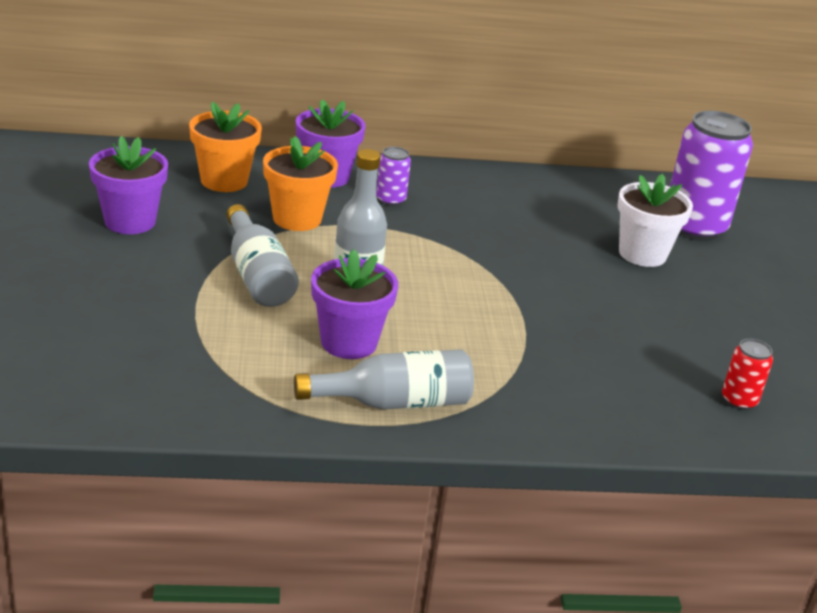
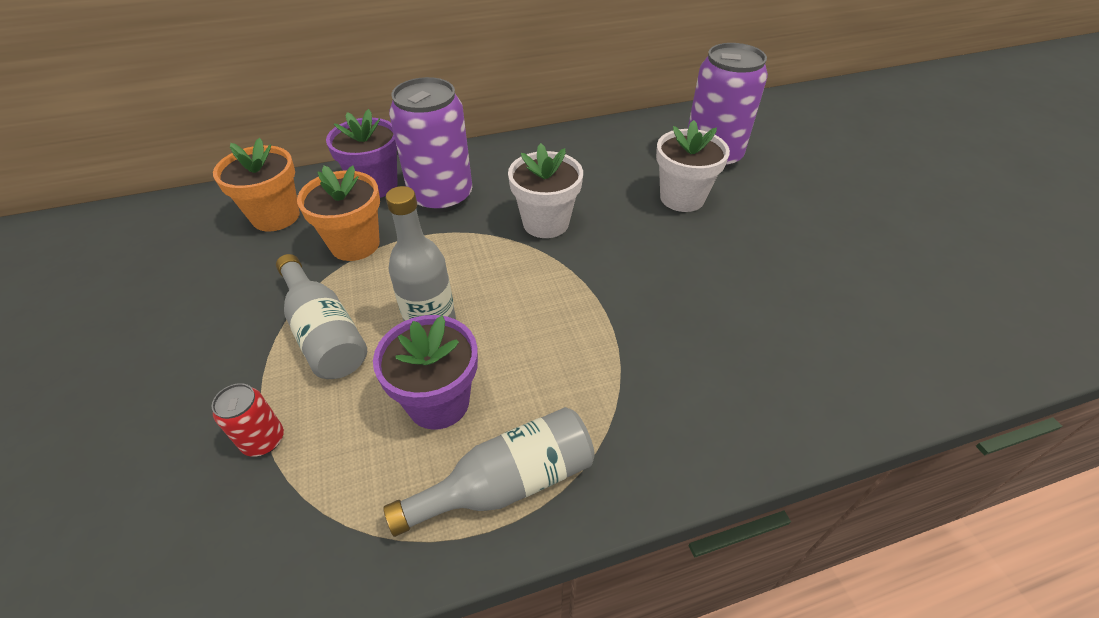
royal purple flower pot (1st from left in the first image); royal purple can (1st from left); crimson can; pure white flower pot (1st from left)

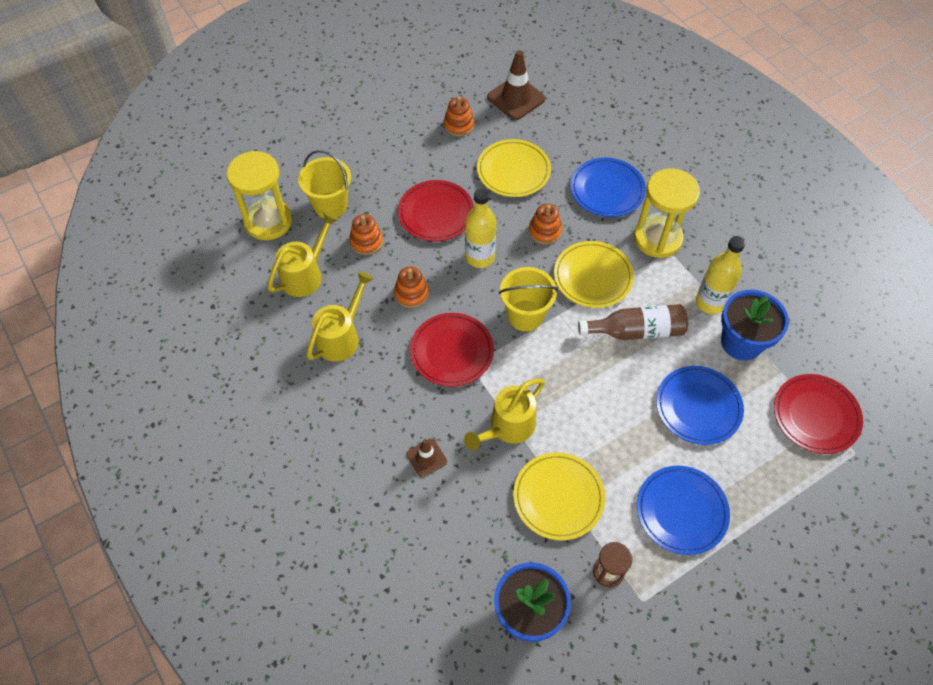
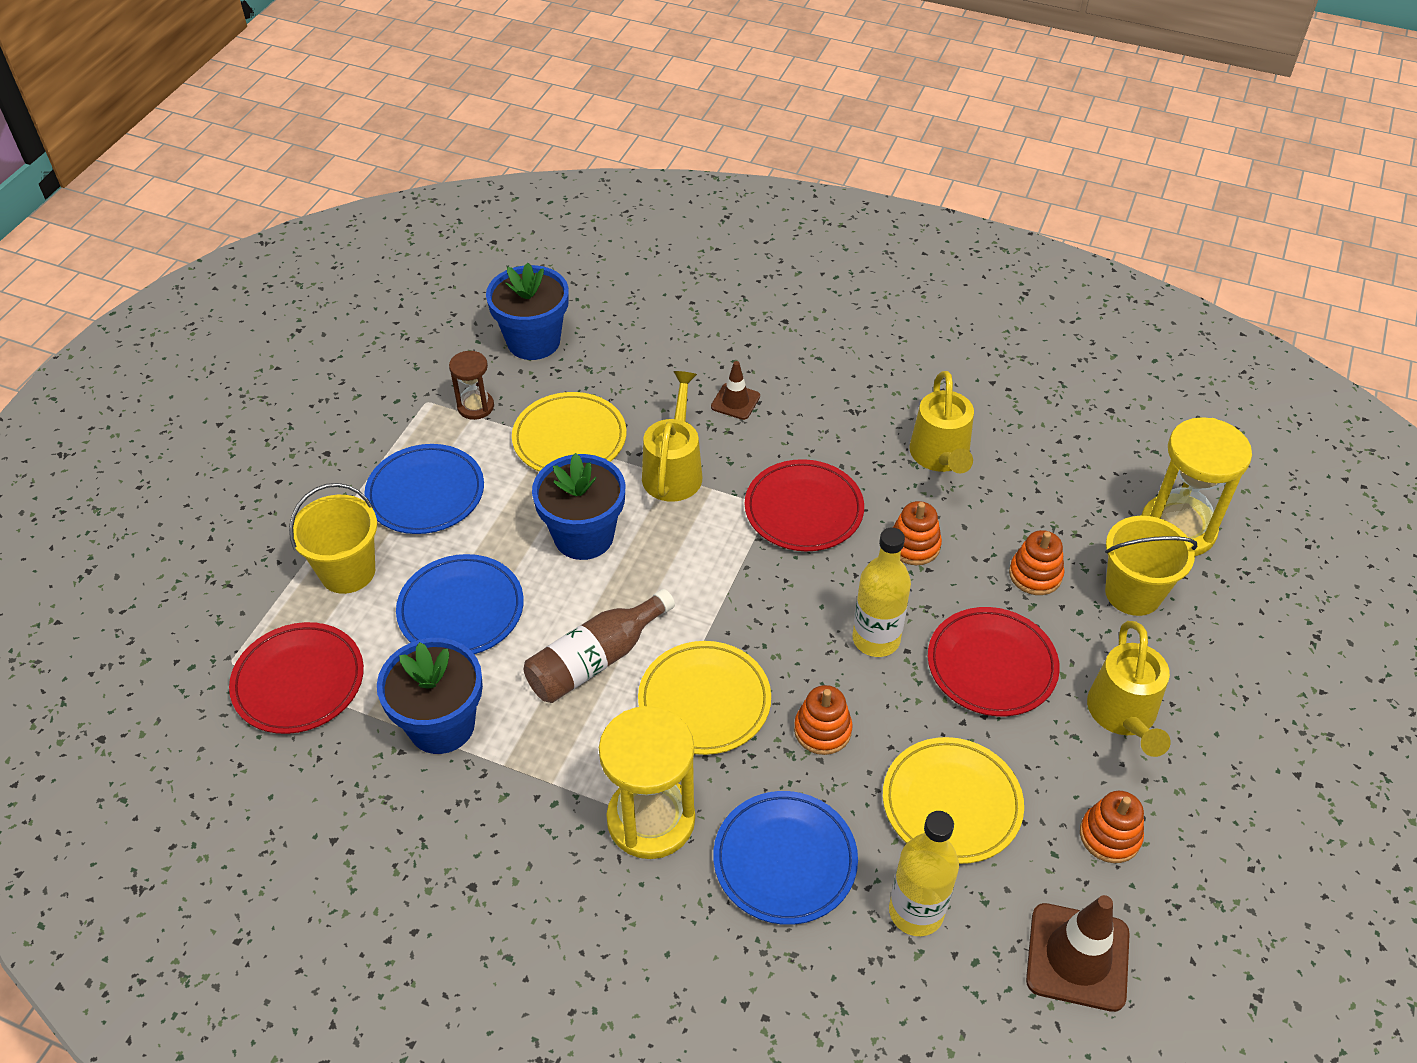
golden watering can (3rd from left); golden drink bottle (2nd from left); golden pail (1st from left); blue flower pot (3rd from left)

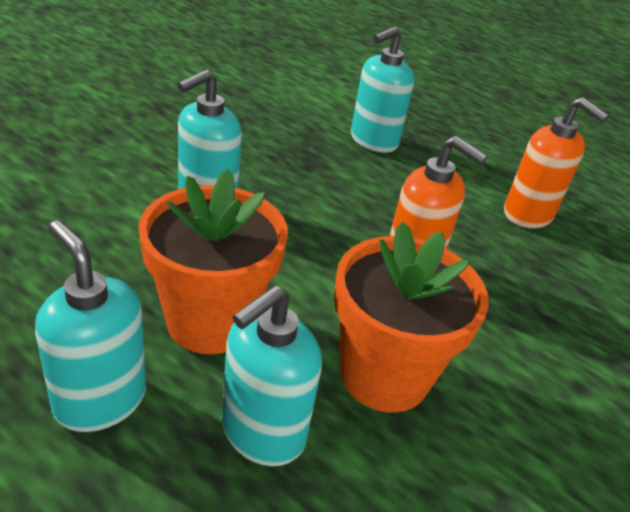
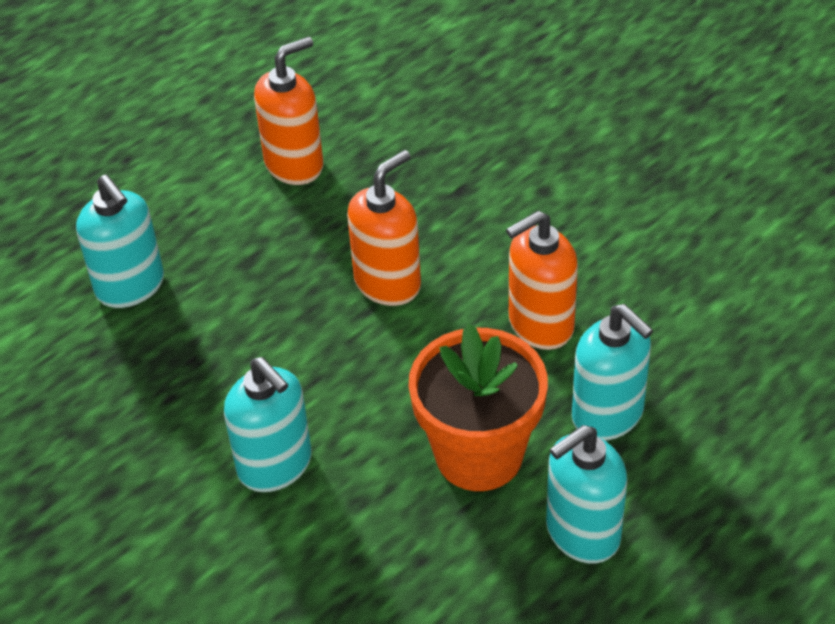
orange pump bottle (3rd from left)

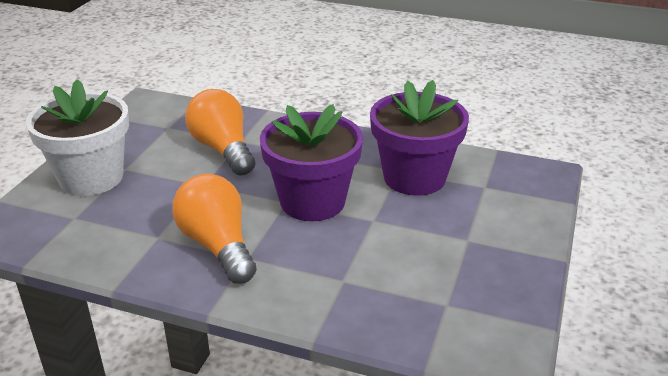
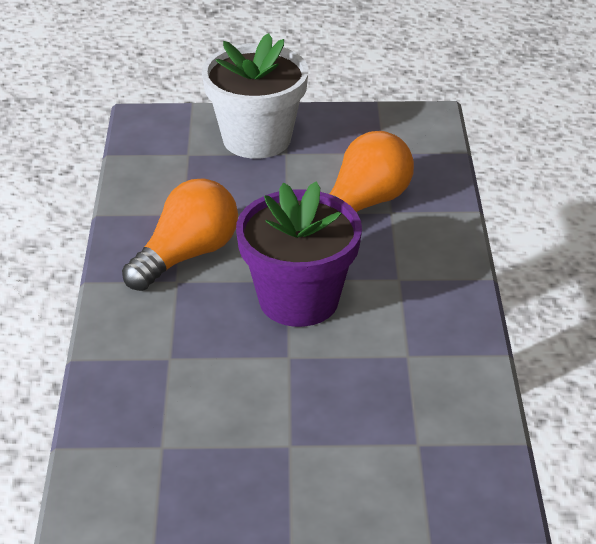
royal purple flower pot (2nd from left in the first image)

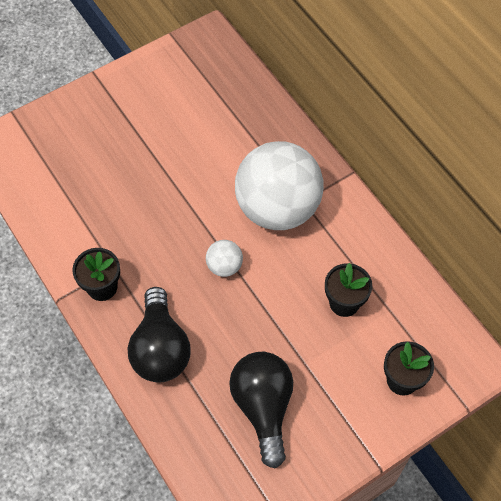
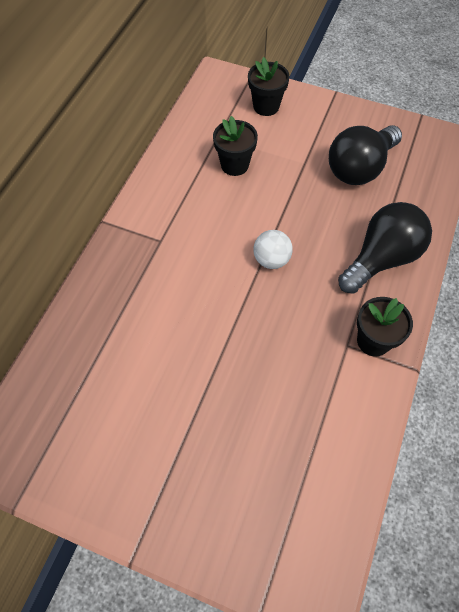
pure white play ball (2nd from left in the first image)

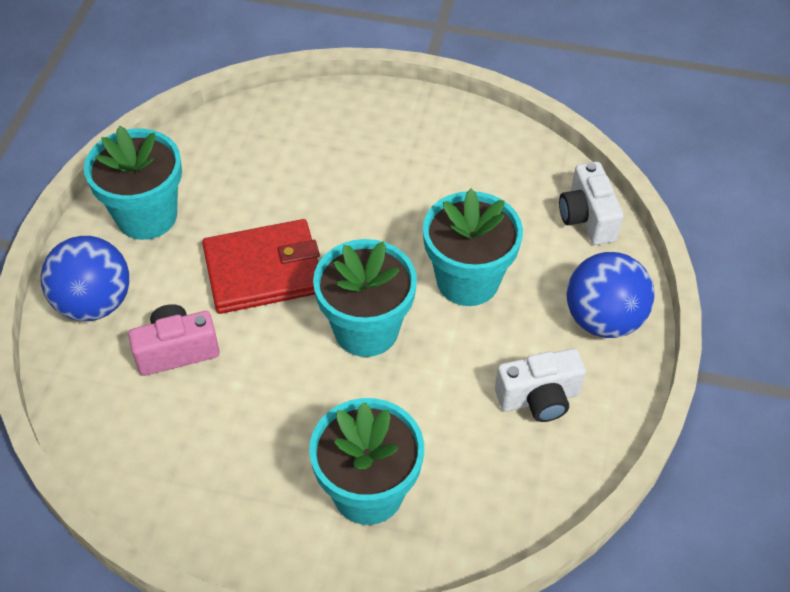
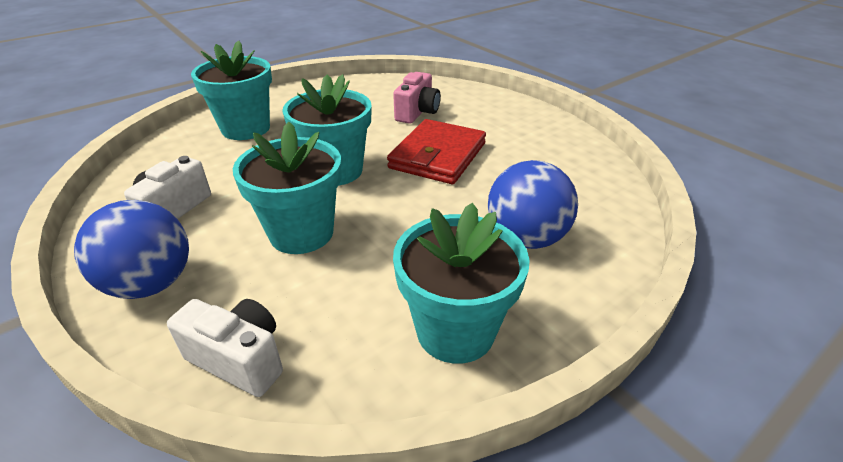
aqua flower pot (4th from left); blue play ball (2nd from left)

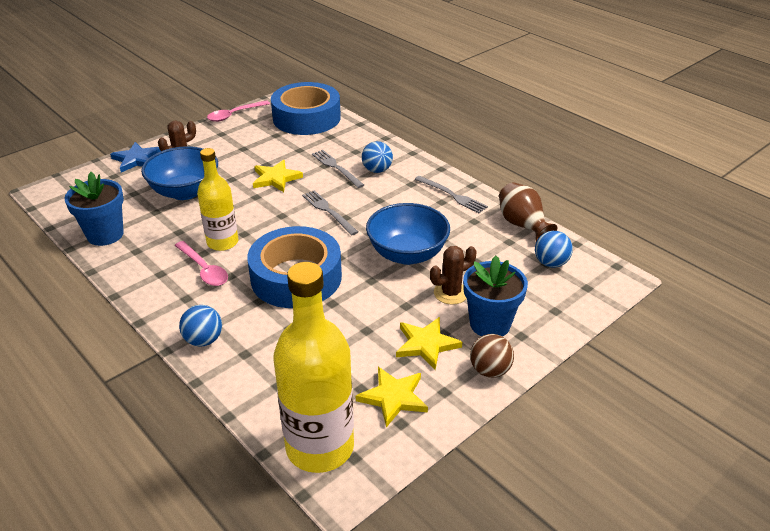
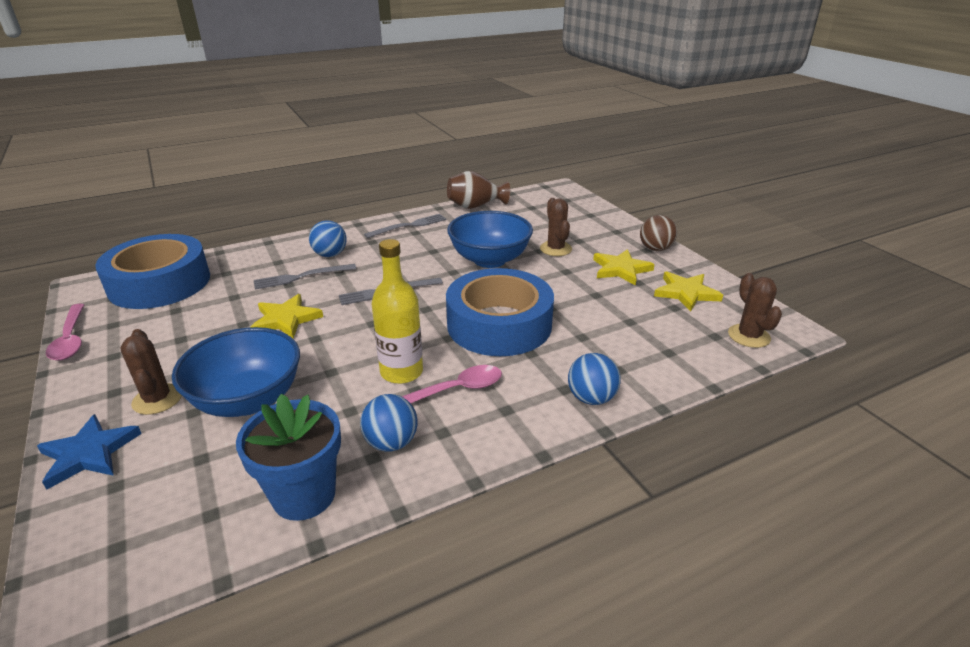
blue play ball (2nd from left); blue flower pot (2nd from left in the first image); brown prickly plant (3rd from left)

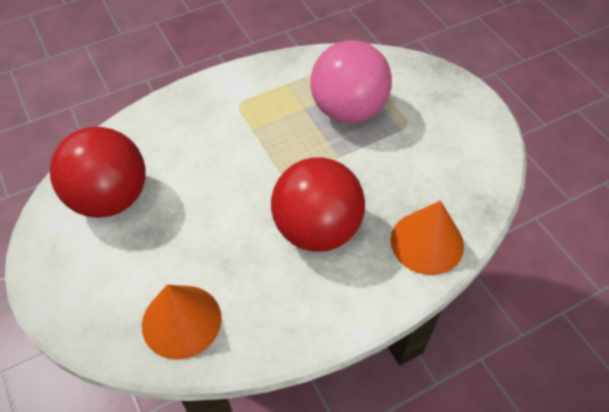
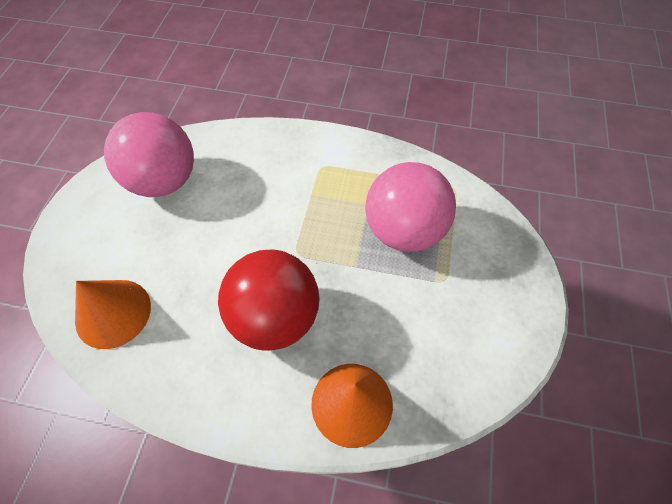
pink play ball (1st from left)

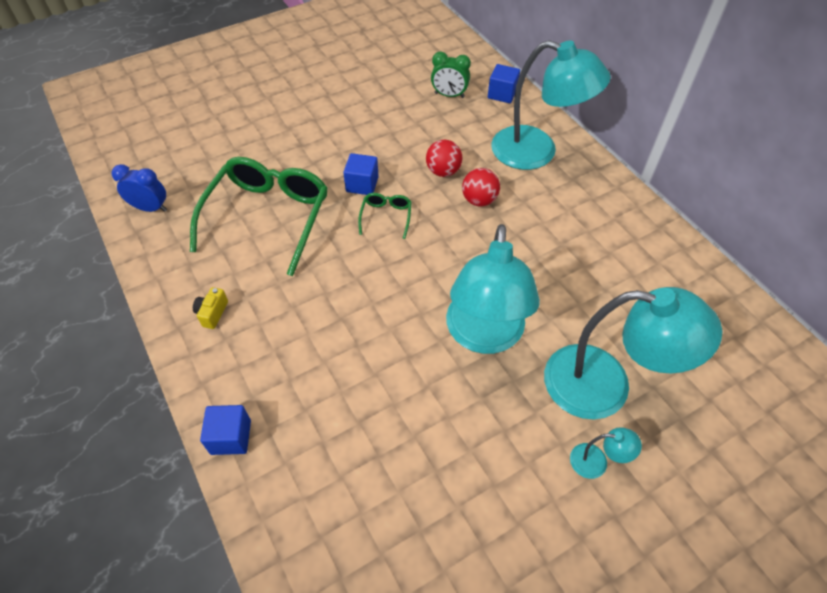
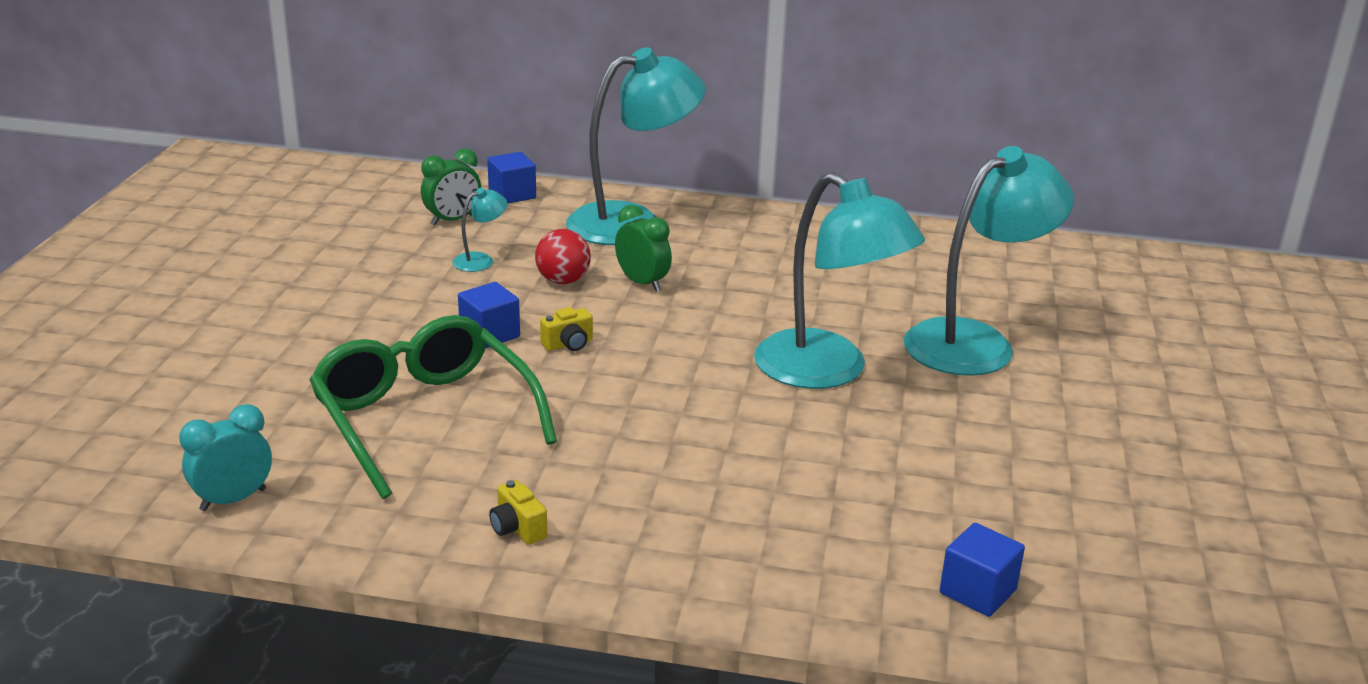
aqua clock; green clock (2nd from left); golden compact camera (2nd from left); blue solid cube (3rd from left); aqua reading lamp (1st from left)

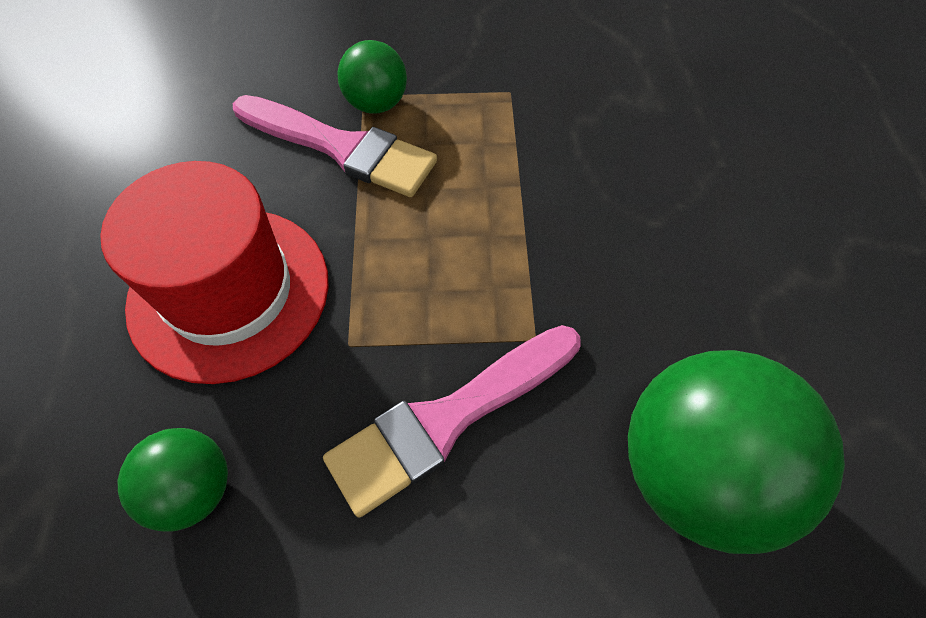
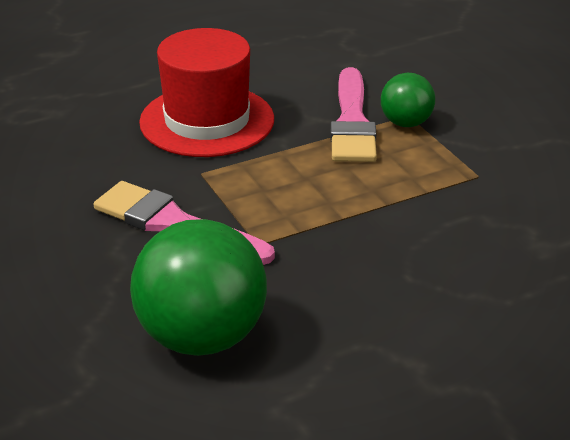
green play ball (1st from left in the first image)

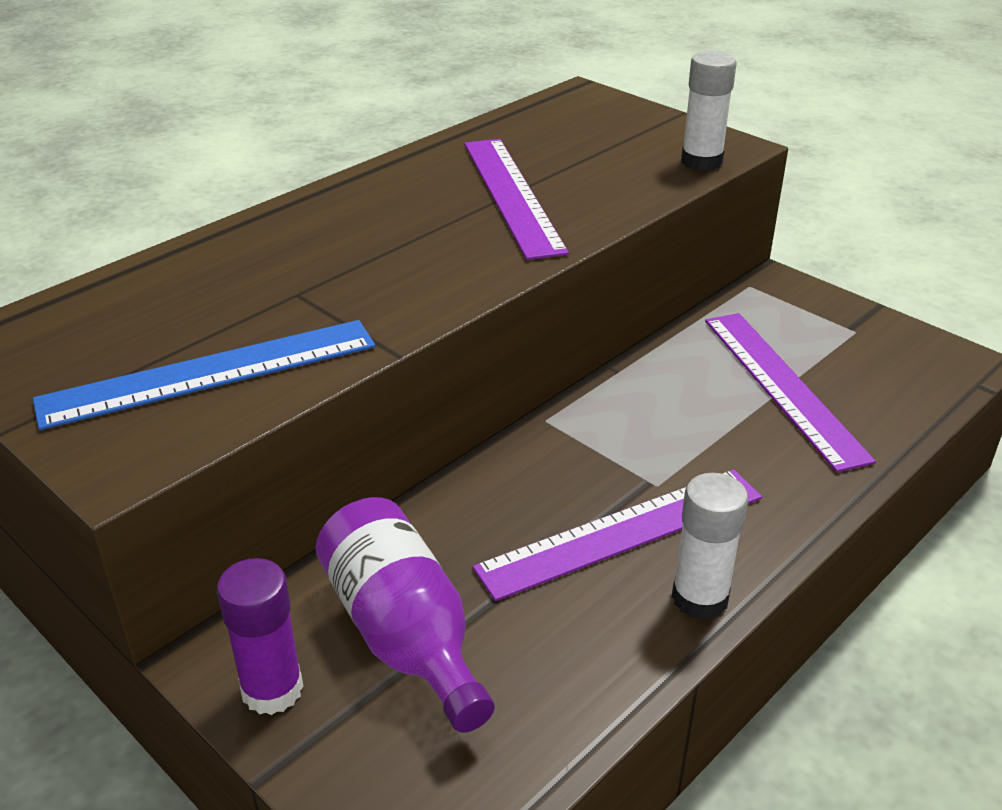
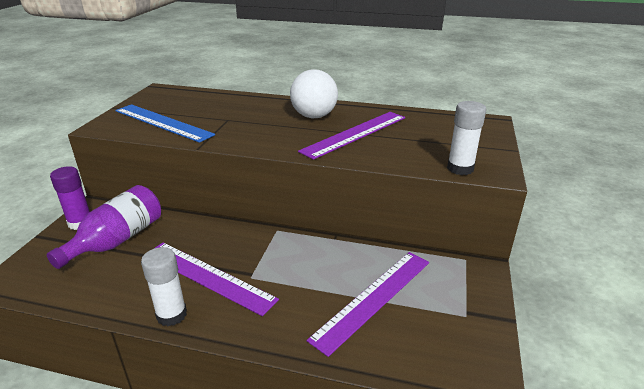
pure white play ball

